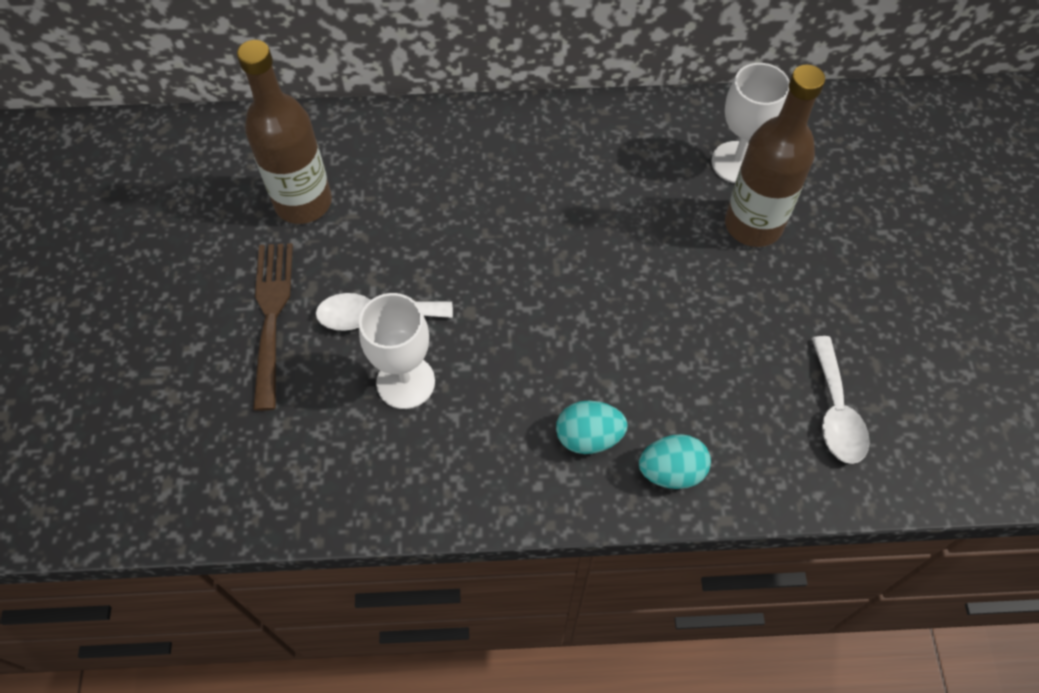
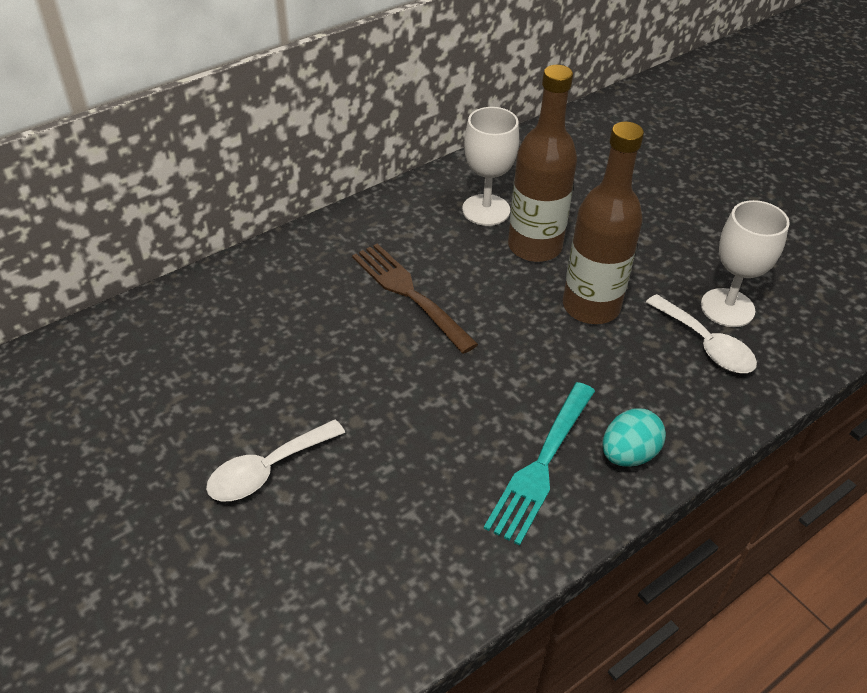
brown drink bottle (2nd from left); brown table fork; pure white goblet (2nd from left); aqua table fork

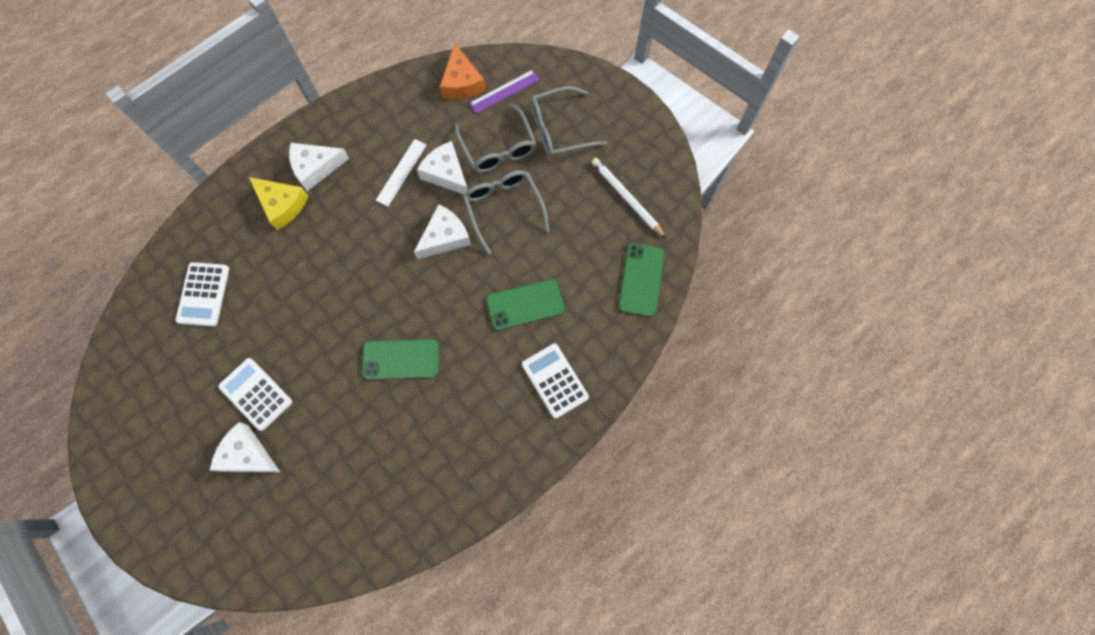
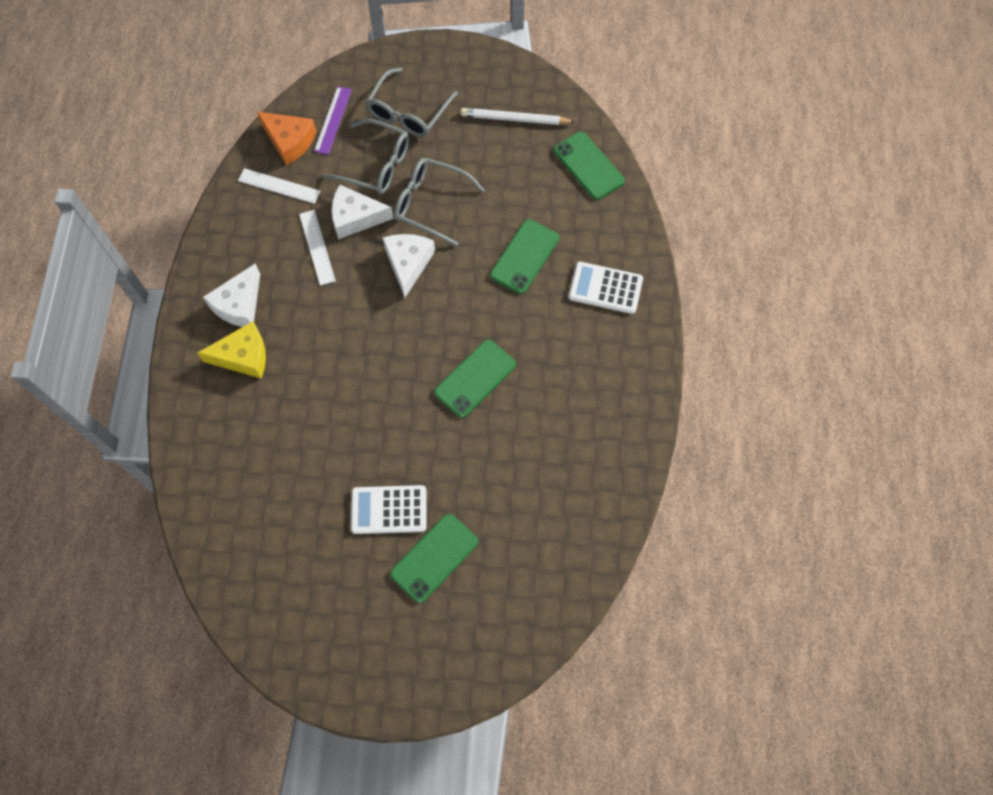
pure white pocket calculator (1st from left in the first image); green phone (1st from left); pure white straightedge (1st from left)

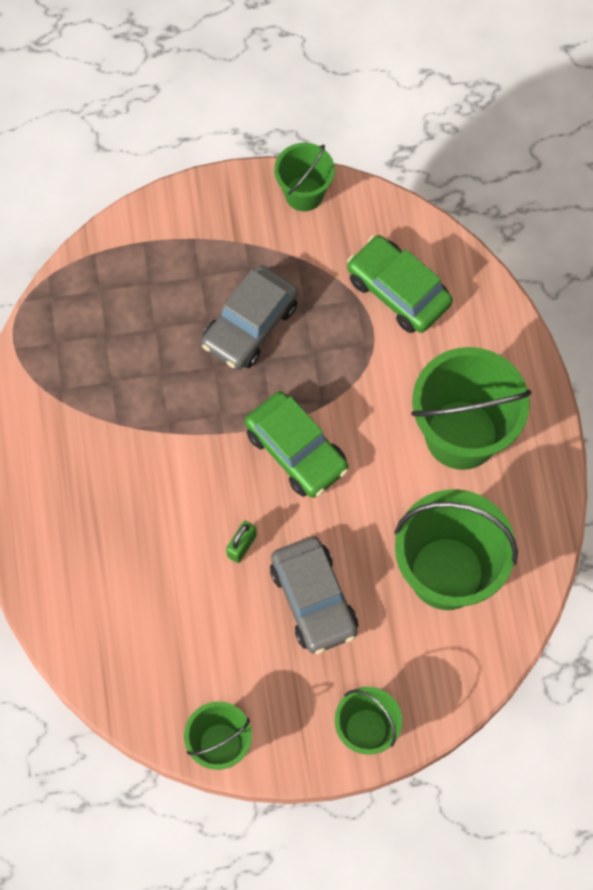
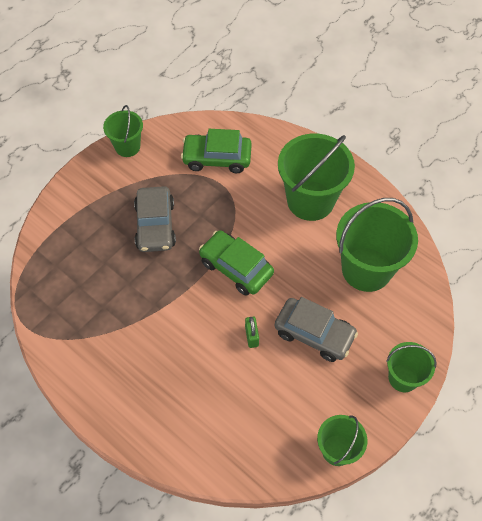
green toy car (2nd from left)

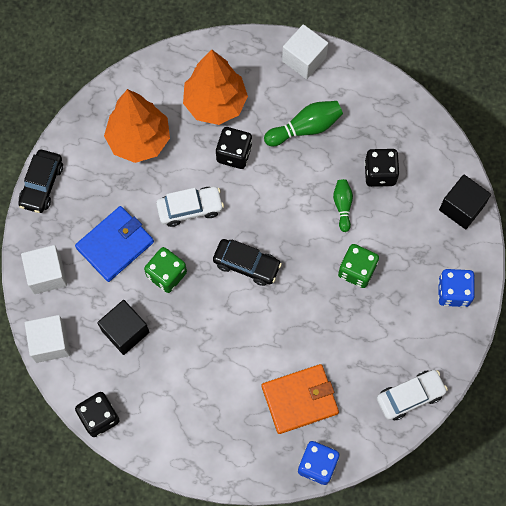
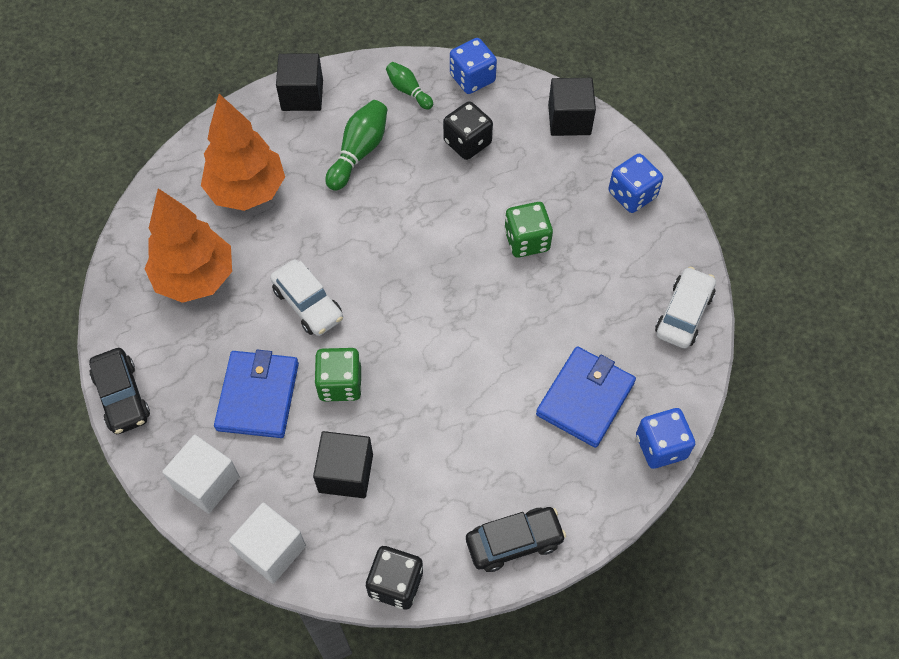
black solid cube (1st from left); black die (2nd from left in the first image); green bowling pin (2nd from left); pure white toy car (1st from left); black toy car (2nd from left); blue wallet (2nd from left); blue die (1st from left)

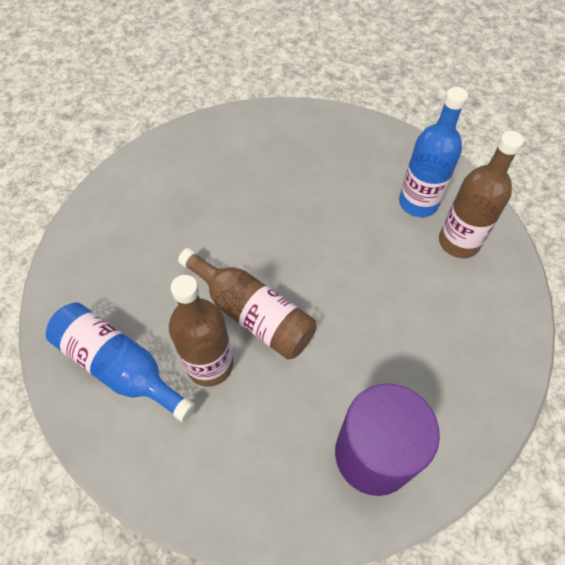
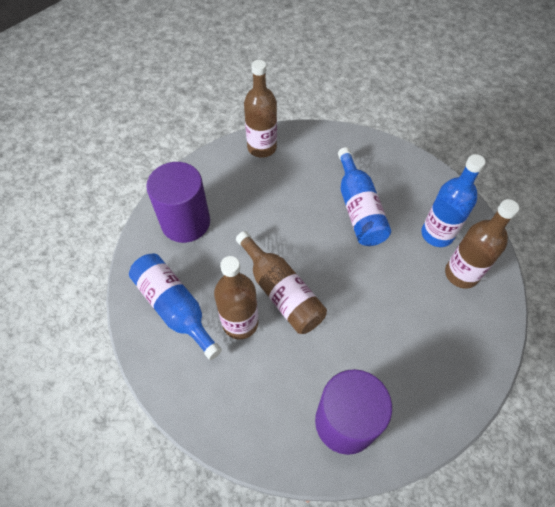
brown drink bottle (2nd from left); blue drink bottle (2nd from left); royal purple solid cylinder (1st from left)

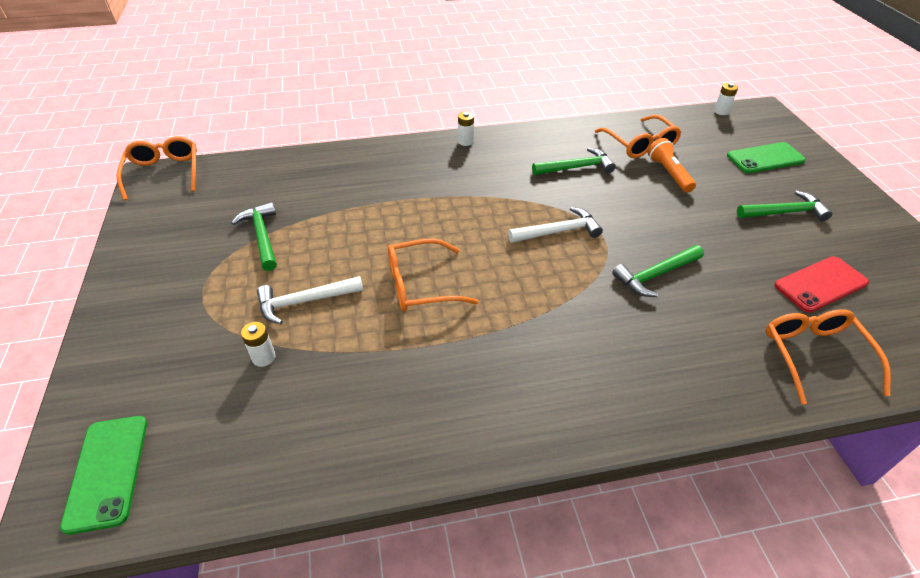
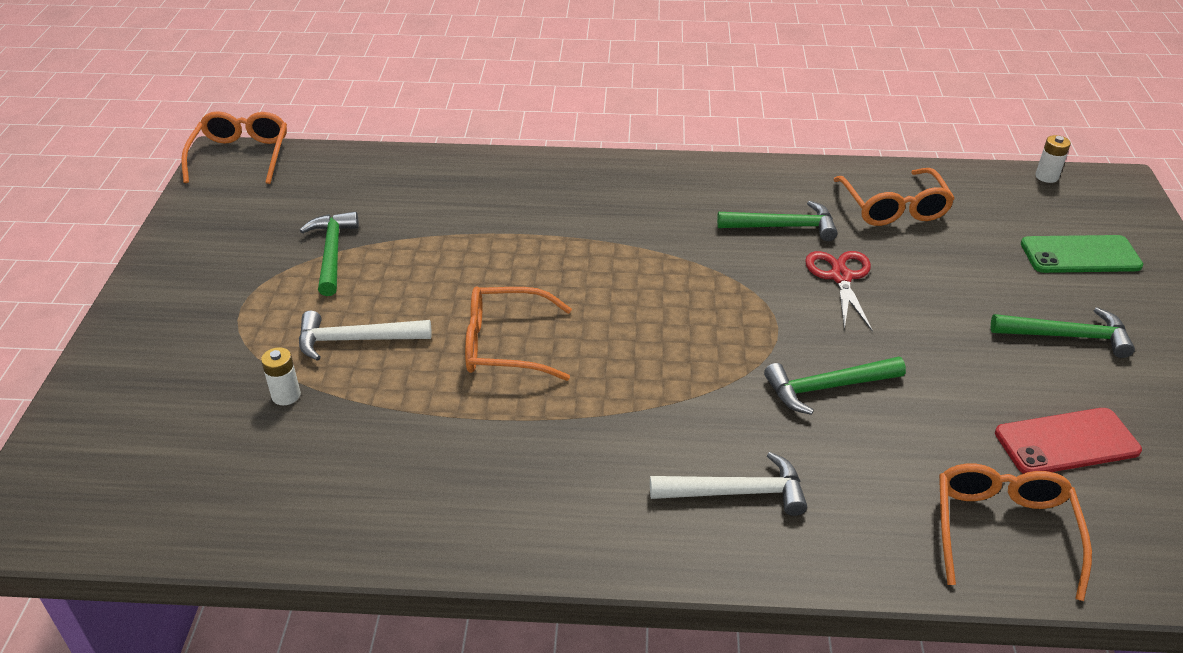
pure white battery (2nd from left in the first image); orange flashlight; pure white hammer (2nd from left); green phone (1st from left in the first image); crimson pair of scissors

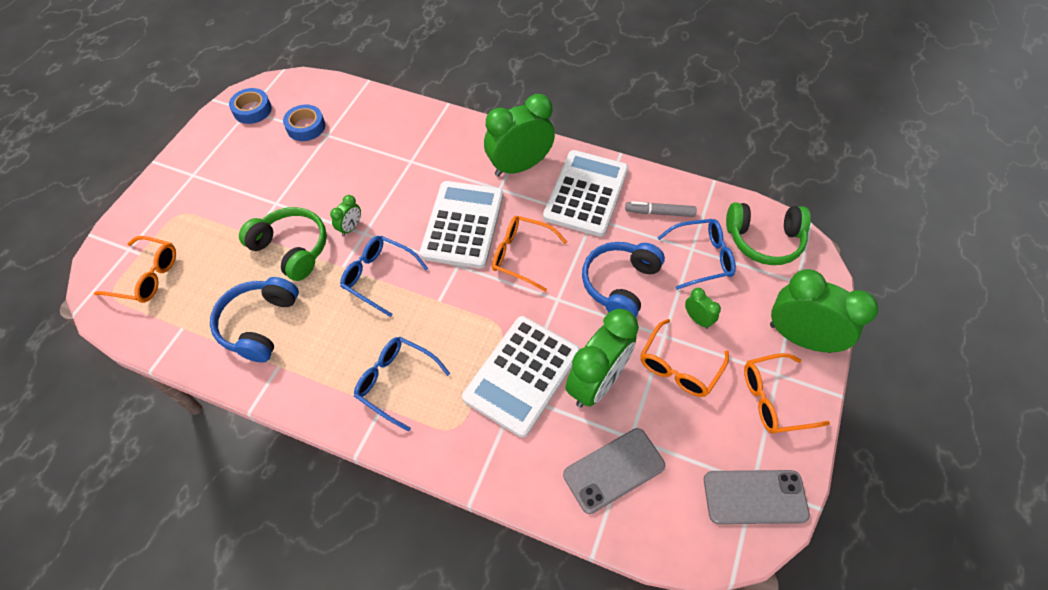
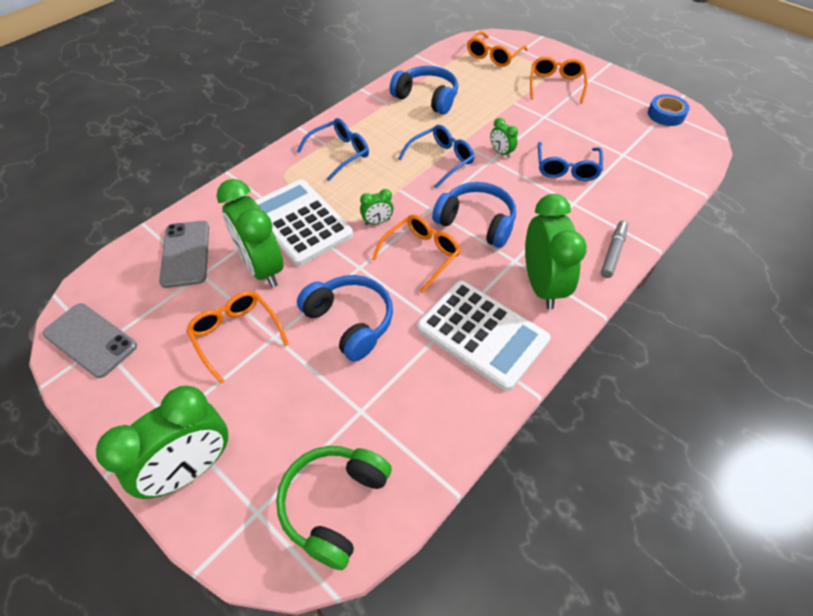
blue tape (2nd from left in the first image); blue headphones (3rd from left); ash-grey felt pen; green headphones (1st from left in the first image); blue eyeglasses (3rd from left); green clock (3rd from left); orange eyeglasses (4th from left); ash-grey phone (1st from left)

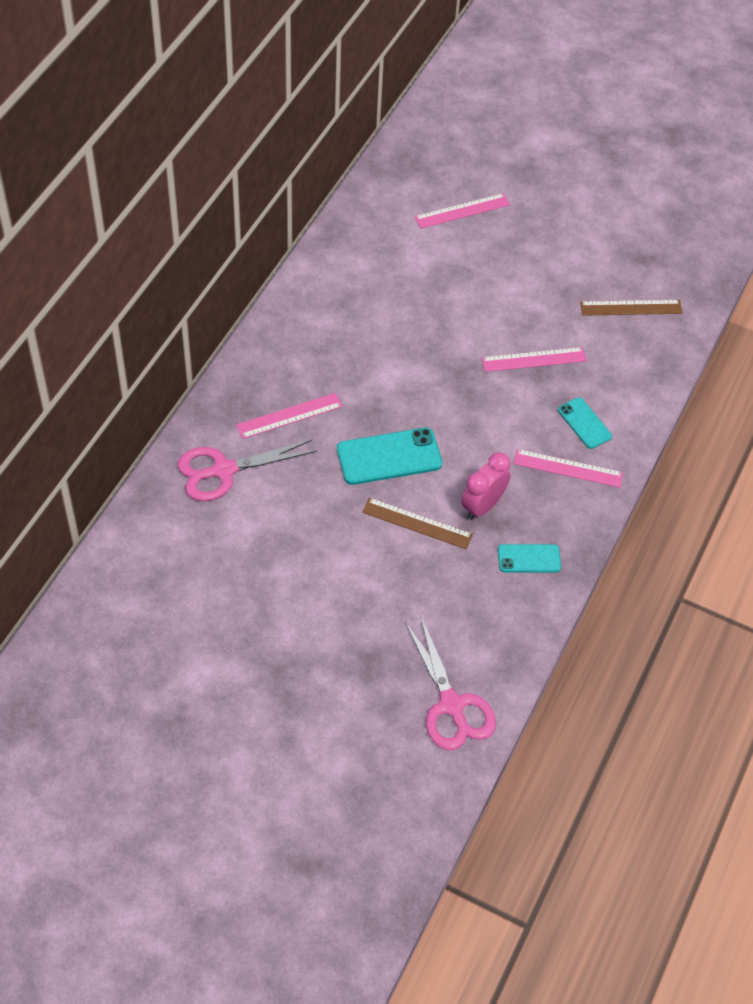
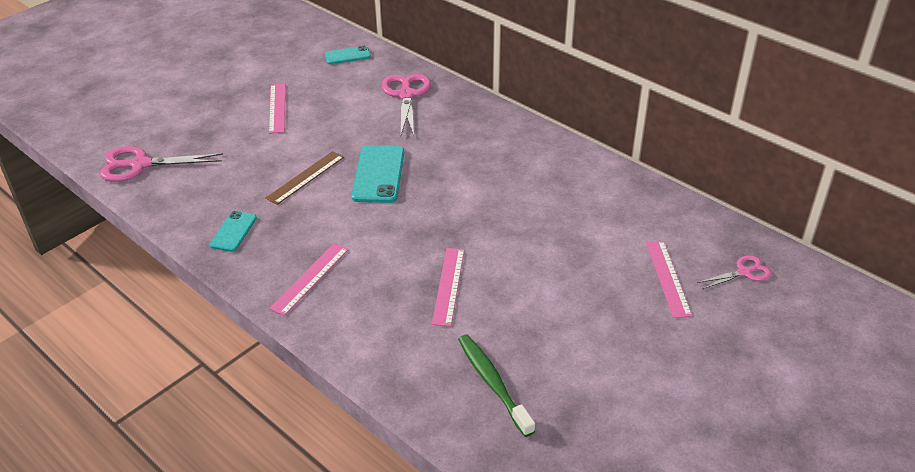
green toothbrush; pink straightedge (1st from left); aqua phone (2nd from left); pink clock; pink pair of scissors (3rd from left)

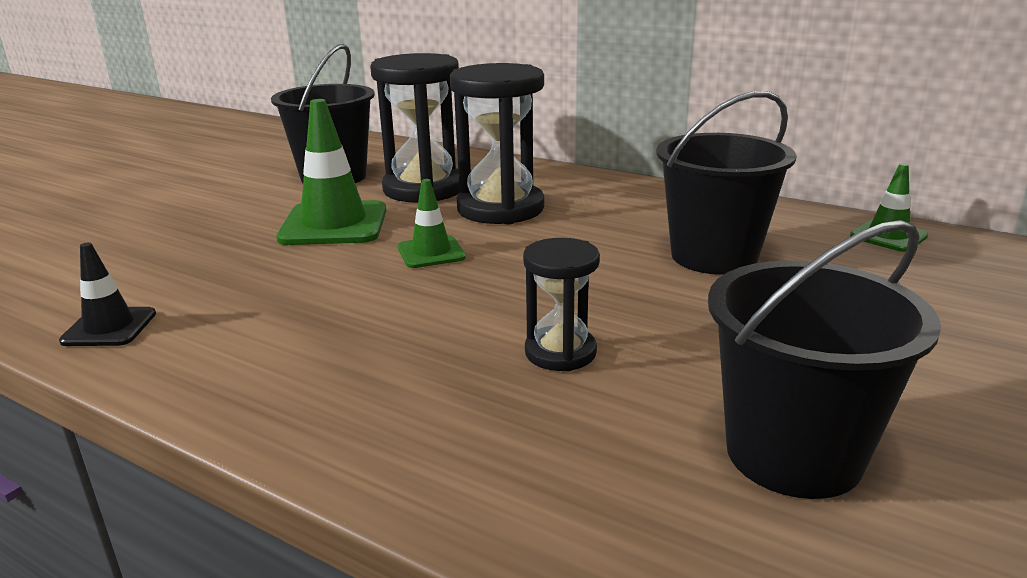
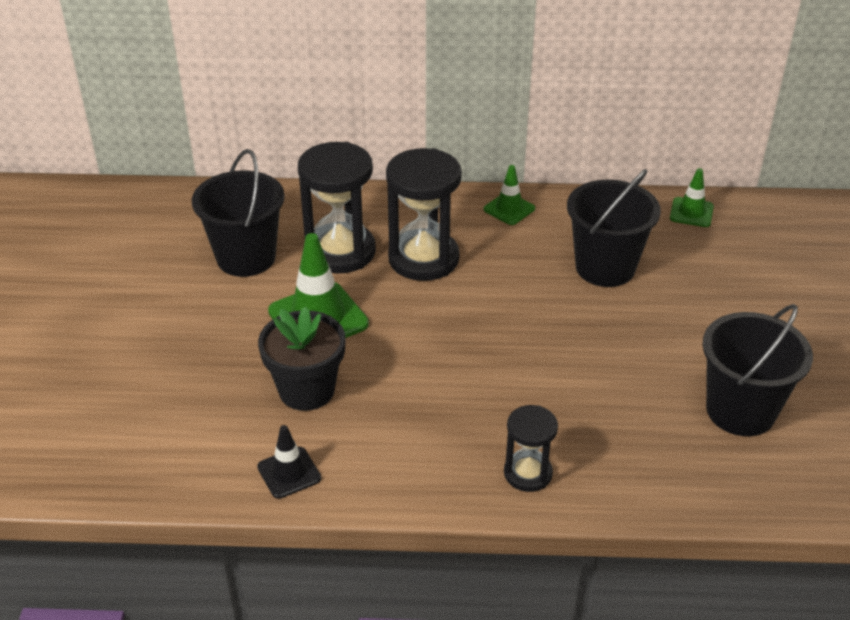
green traffic cone (2nd from left); black sandglass (3rd from left); black flower pot

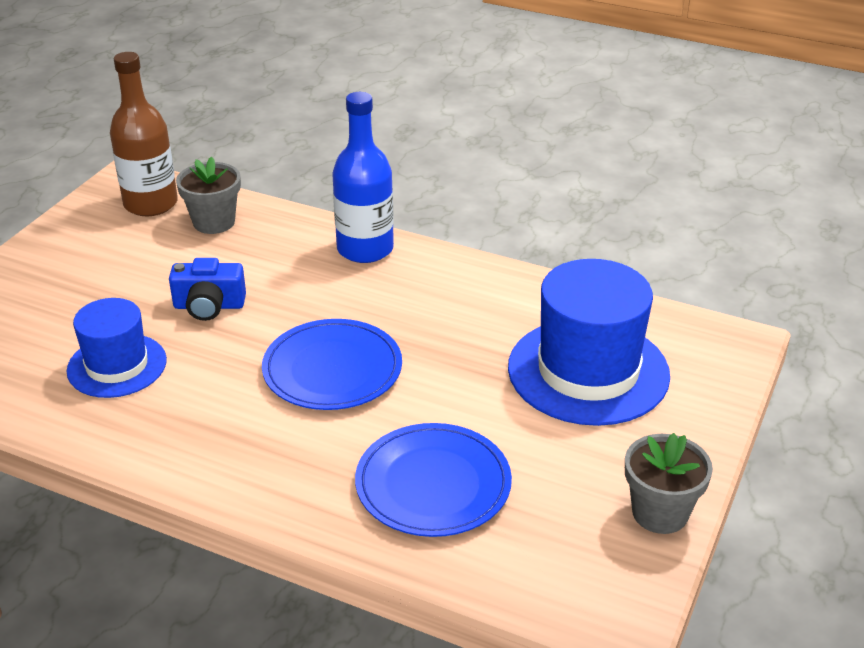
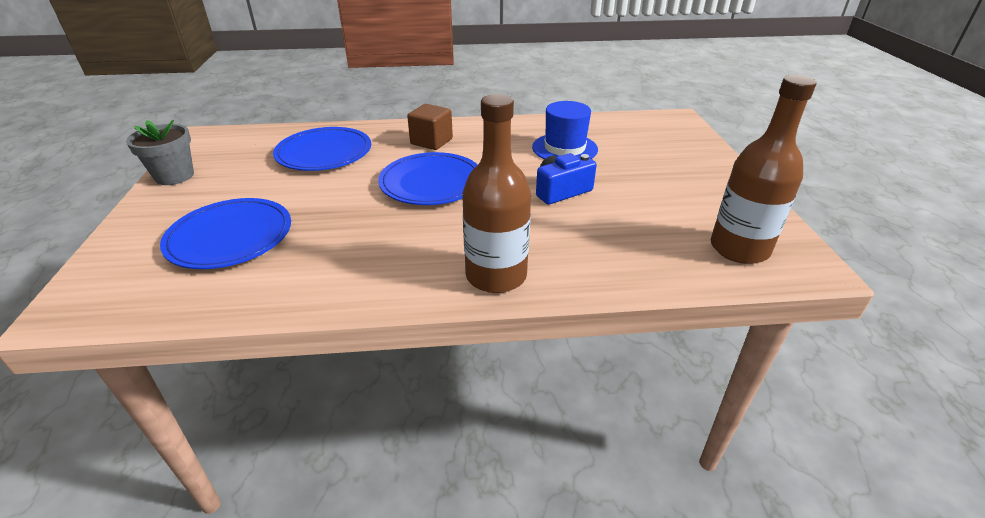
brown drink bottle (1st from left); ash-grey flower pot (1st from left in the first image); blue dinner plate (1st from left); brown solid cube

